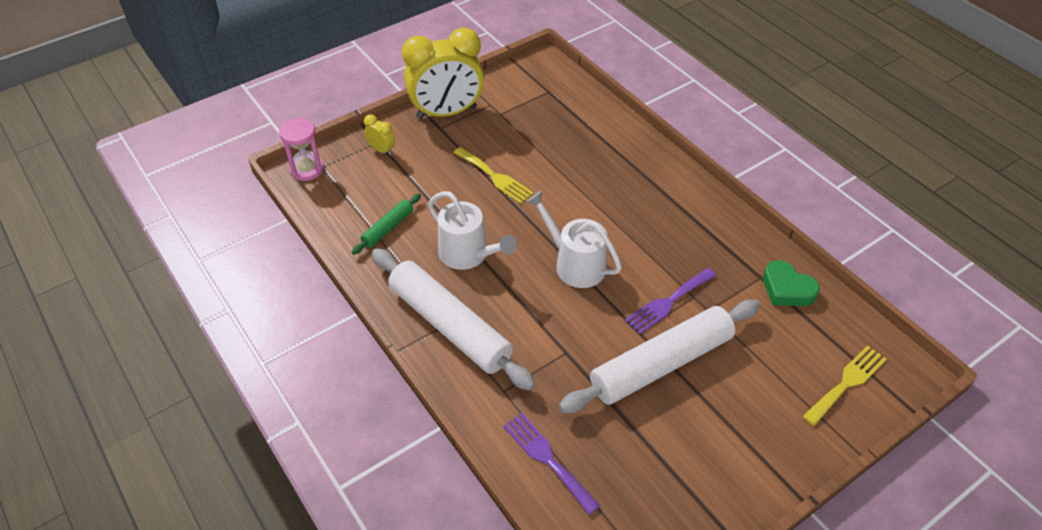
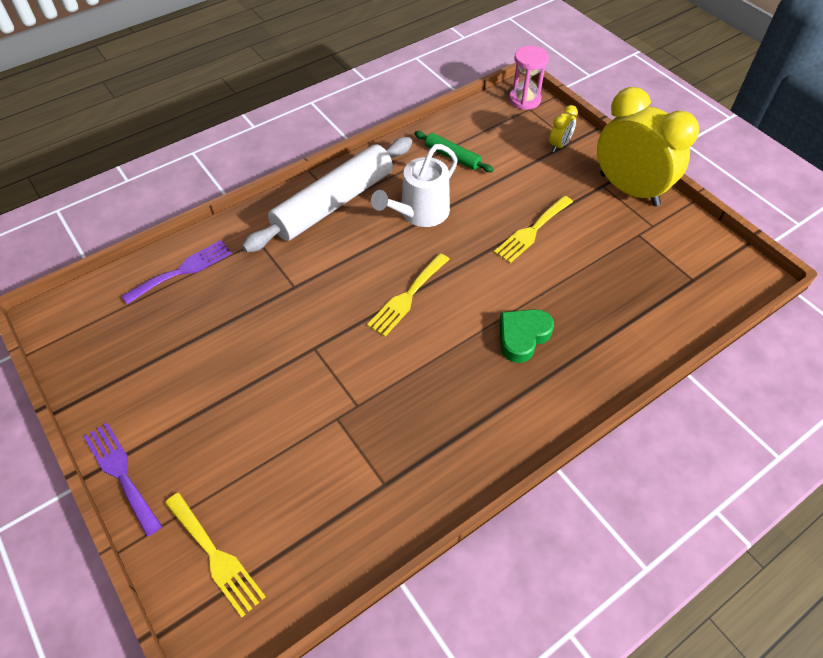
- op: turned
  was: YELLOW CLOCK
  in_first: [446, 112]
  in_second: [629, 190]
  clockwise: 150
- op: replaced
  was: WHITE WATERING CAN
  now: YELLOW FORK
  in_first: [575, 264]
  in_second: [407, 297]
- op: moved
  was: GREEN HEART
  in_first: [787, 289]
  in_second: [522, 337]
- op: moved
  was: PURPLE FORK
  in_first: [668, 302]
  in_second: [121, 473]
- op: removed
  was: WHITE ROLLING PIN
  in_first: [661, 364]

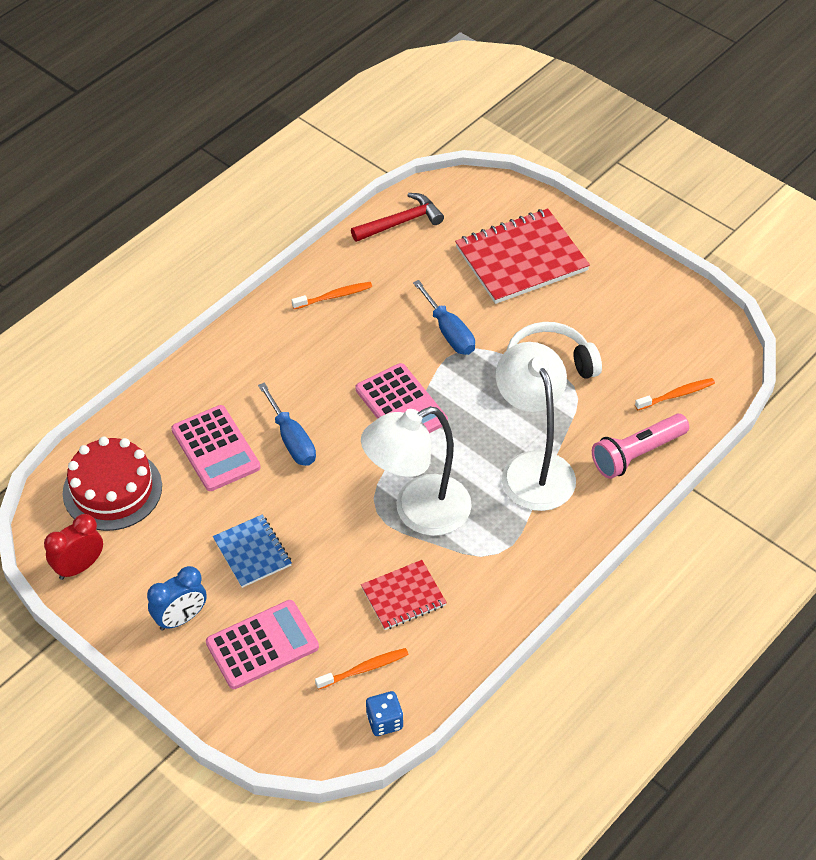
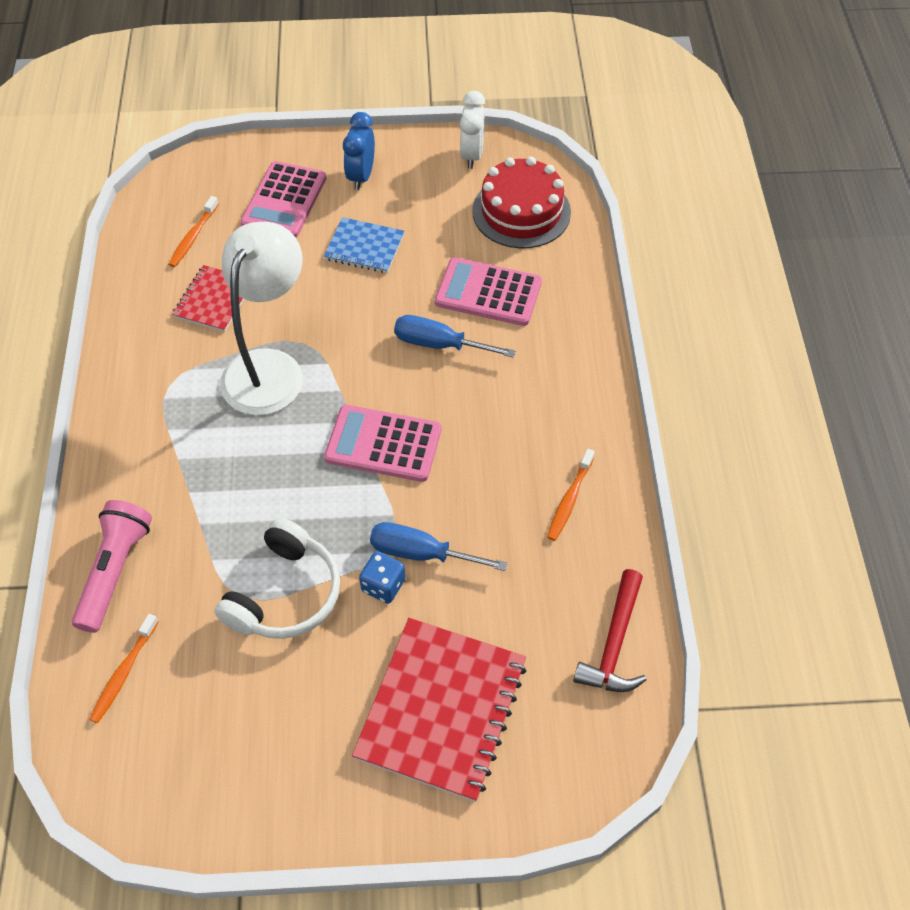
- op: removed
  was: WHITE LAMP
  in_first: [533, 468]
- op: recoloured
  was: RED CLOCK
  now: WHITE CLOCK
  in_first: [79, 567]
  in_second: [472, 155]
- op: moved
  was: BLUE DICE
  in_first: [384, 721]
  in_second: [383, 585]

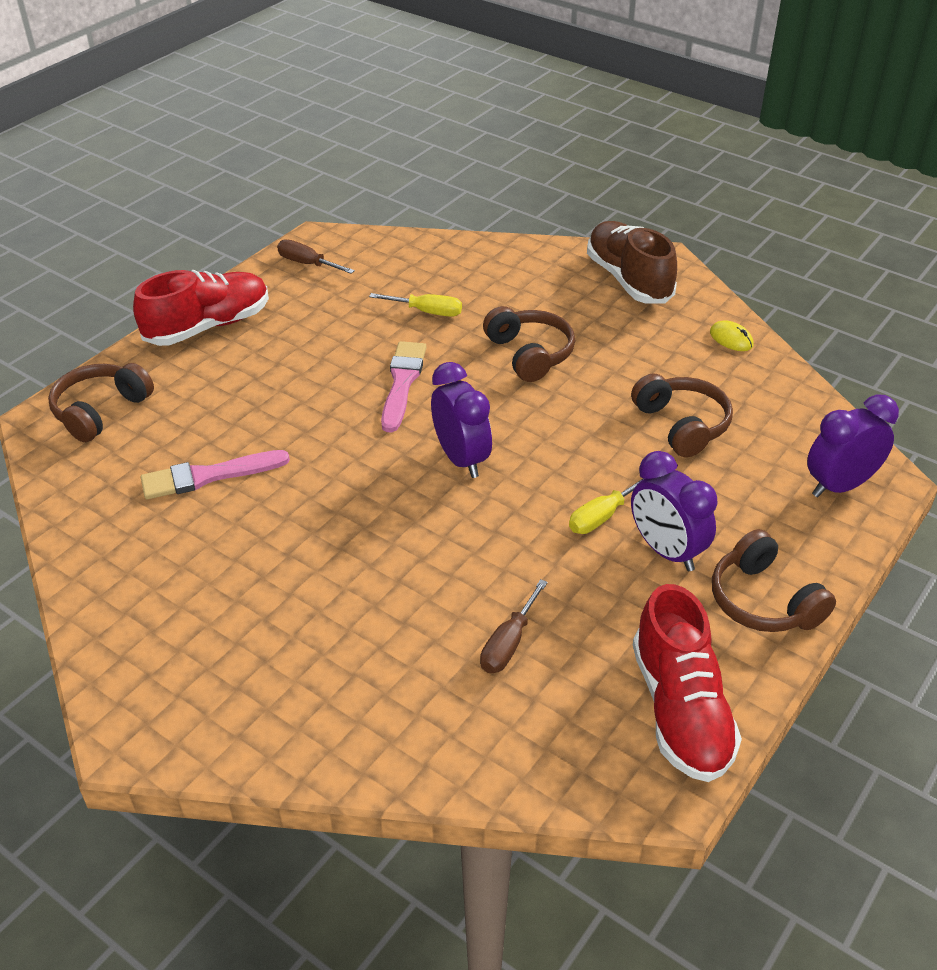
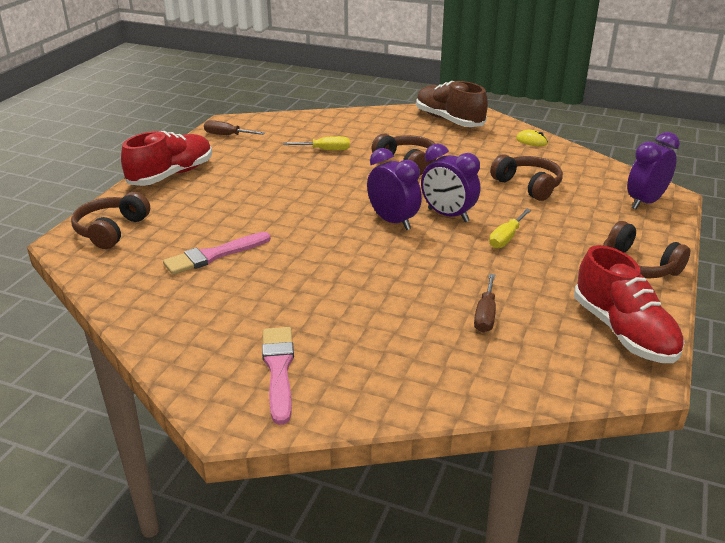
- op: moved
  was: PINK BRUSH
  in_first: [402, 383]
  in_second: [278, 369]
- op: moved
  was: PURPLE CLOCK
  in_first: [666, 551]
  in_second: [448, 215]

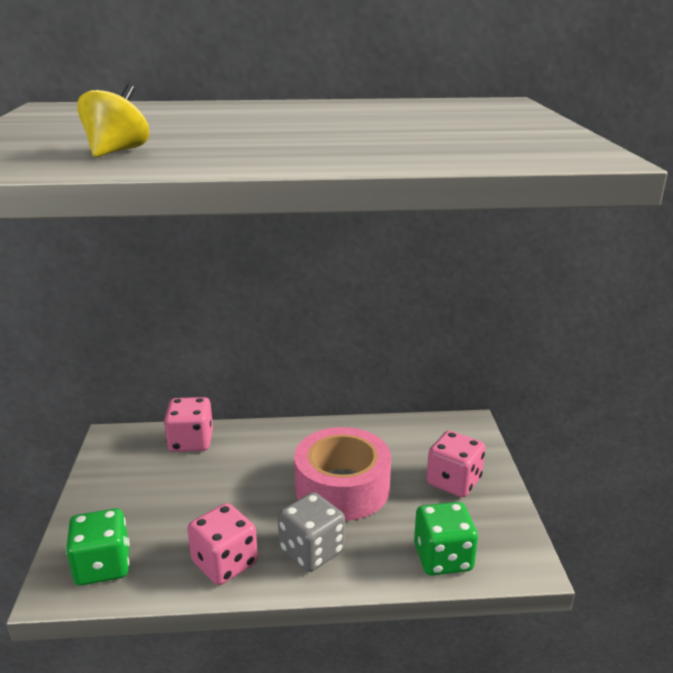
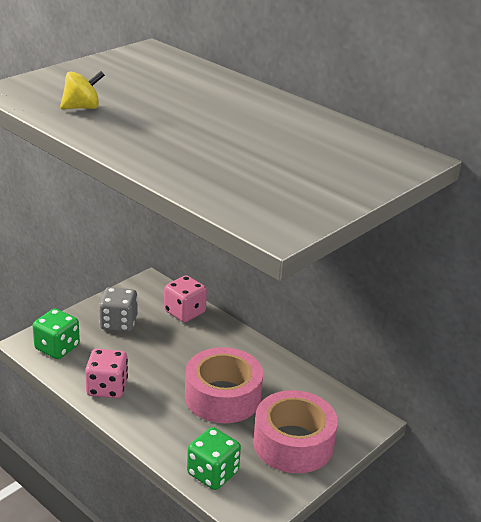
- op: replaced
  was: PINK DICE
  now: PINK TAPE
  in_first: [454, 481]
  in_second: [293, 443]
- op: moved
  was: GREY DICE
  in_first: [312, 551]
  in_second: [118, 323]

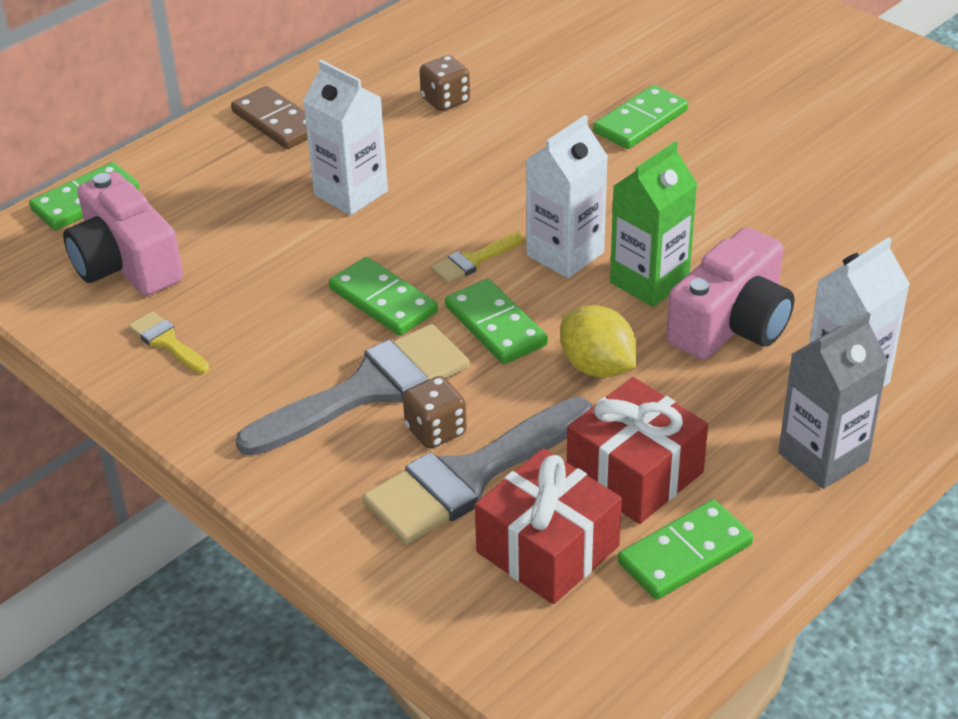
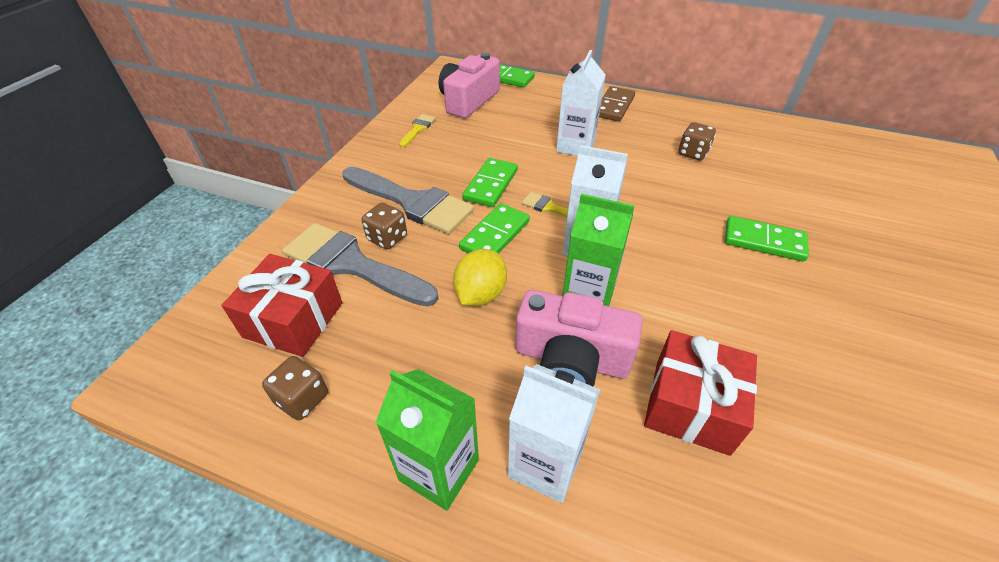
- op: recoloured
  was: GREY CARTON
  now: GREEN CARTON
  in_first: [823, 457]
  in_second: [439, 470]
- op: moved
  was: RED GIFT
  in_first: [634, 473]
  in_second: [691, 405]
- op: replaced
  was: GREEN DOMINO
  now: BROWN DICE
  in_first: [685, 553]
  in_second: [302, 399]

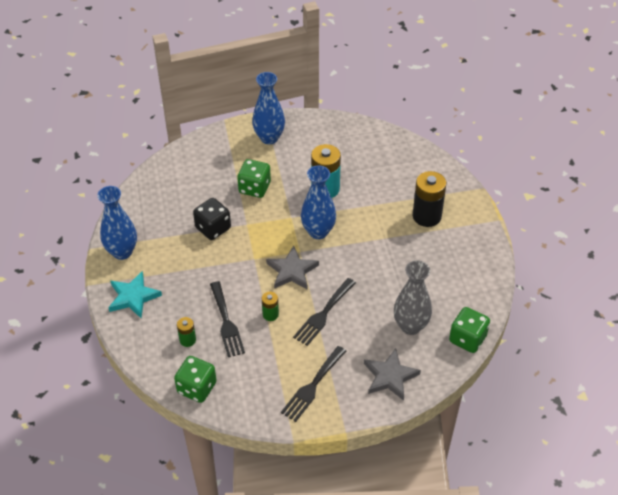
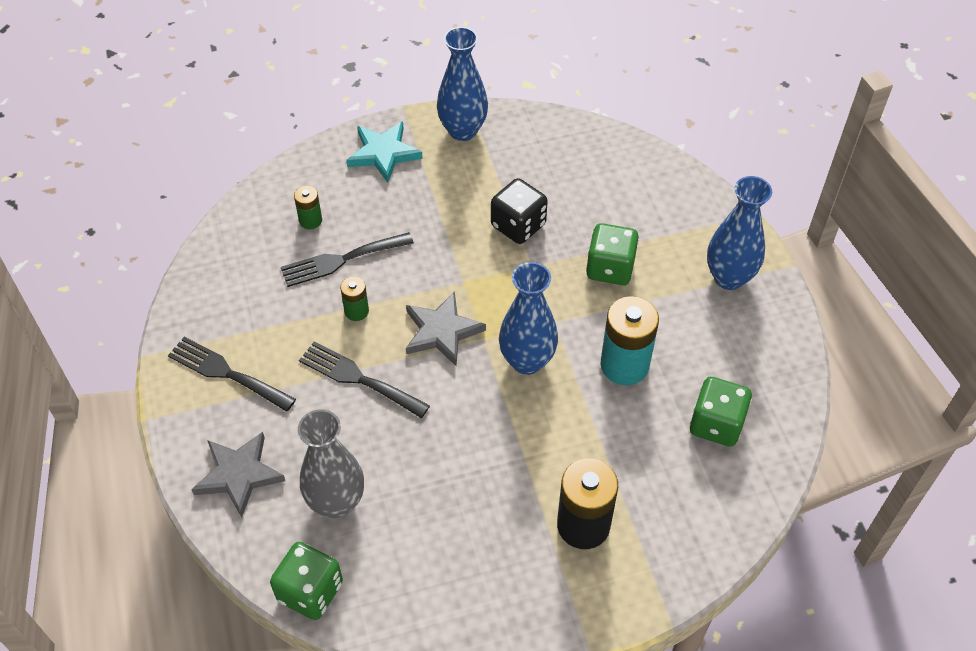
- op: moved
  was: GREEN DICE
  in_first: [197, 388]
  in_second: [716, 424]

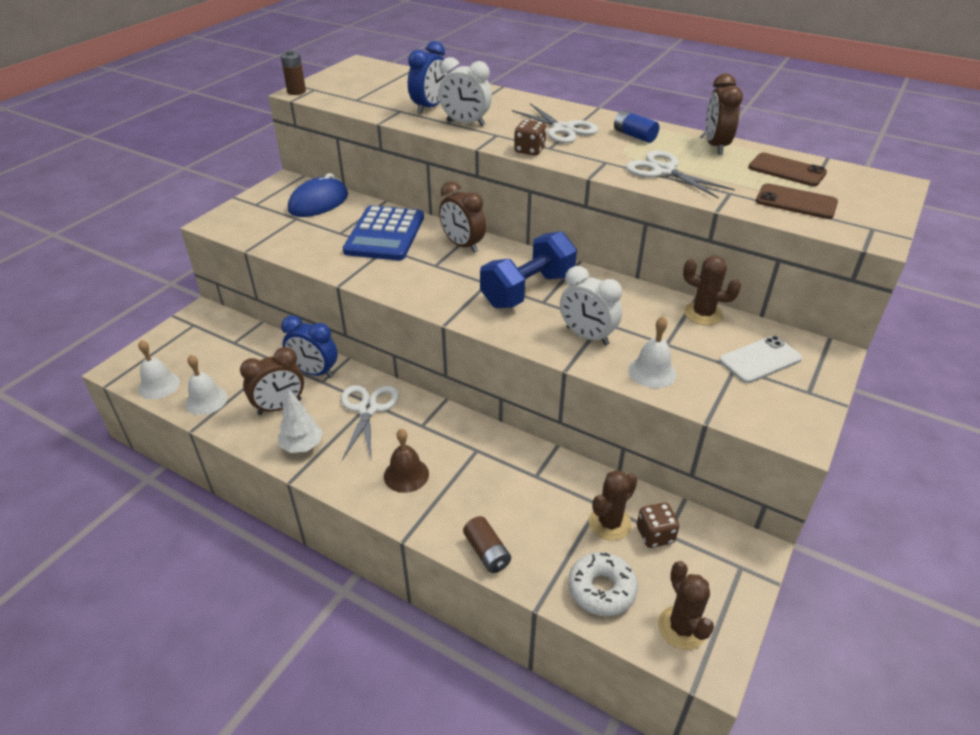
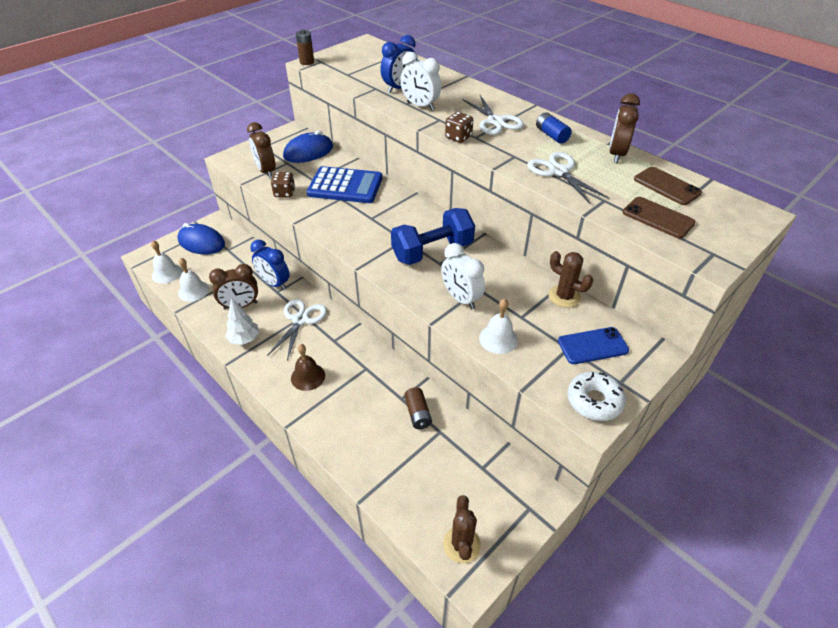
- op: moved
  was: BROWN CLOCK
  in_first: [462, 245]
  in_second: [266, 171]
- op: turned
  was: BLUE CALCULATOR
  in_first: [385, 234]
  in_second: [345, 186]
  clockwise: -105
- op: recoloured
  was: WHITE PHONE
  now: BLUE PHONE
  in_first: [760, 360]
  in_second: [592, 346]
- op: removed
  was: BROWN CACTUS
  in_first: [609, 523]
- op: moved
  was: BROWN DICE
  in_first: [655, 535]
  in_second: [284, 193]
- op: moved
  was: BROWN BATTERY
  in_first: [487, 552]
  in_second: [418, 413]
- op: moved
  was: WHITE DONUT
  in_first: [601, 589]
  in_second: [594, 401]
- op: added
  now: BLUE MOUSE
  in_second: [201, 242]

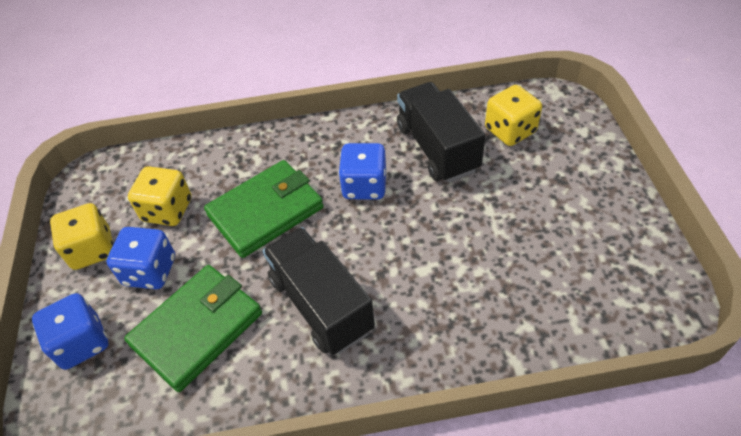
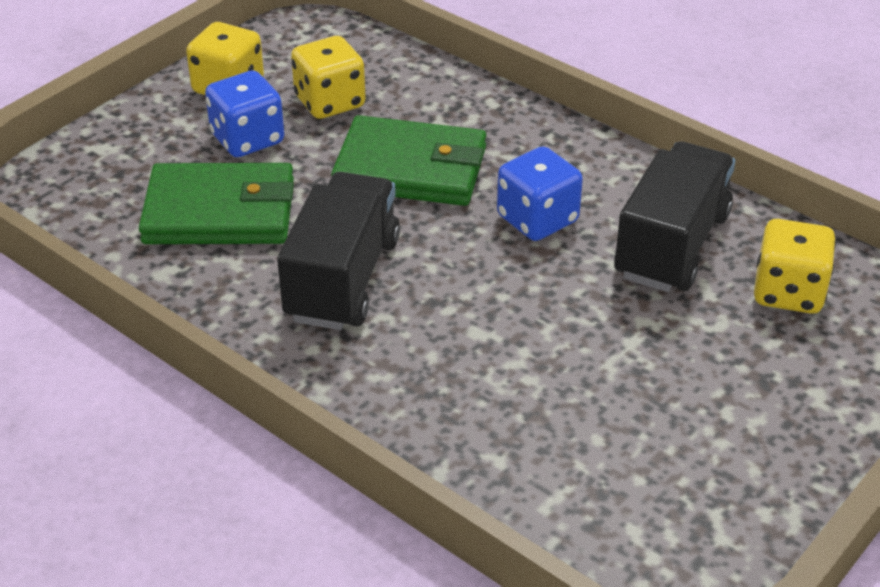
- op: removed
  was: BLUE DICE
  in_first: [82, 343]

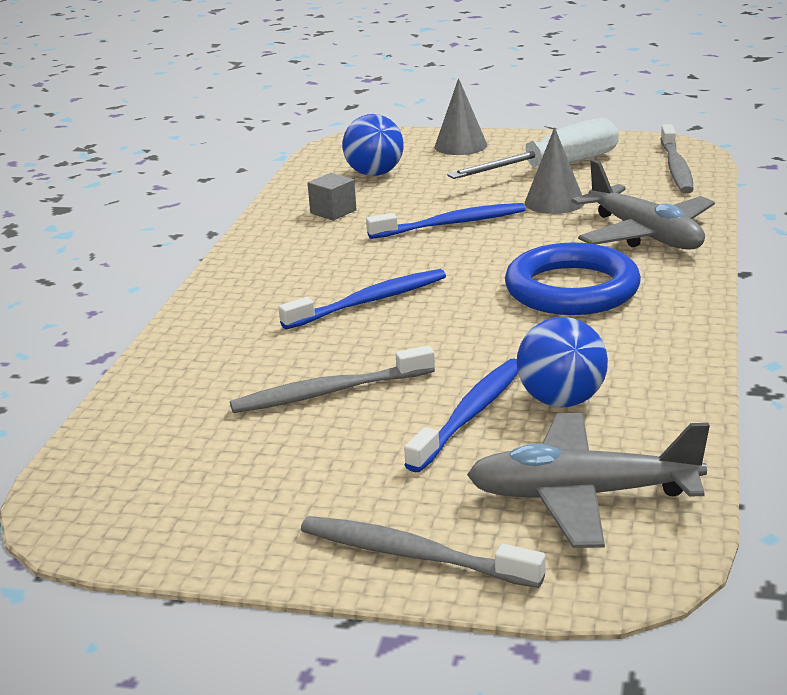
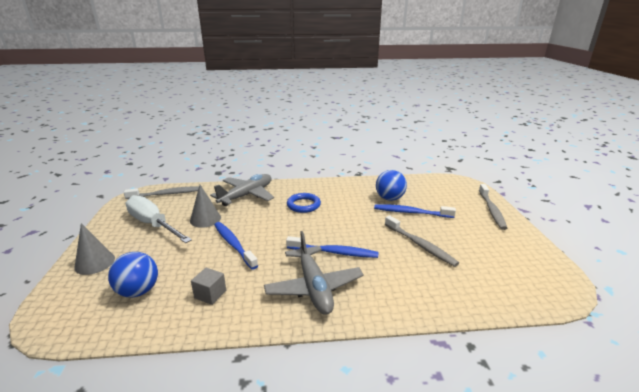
- op: resized
  was: BLUE RING
  in_first: [572, 289]
  in_second: [303, 205]
  ratio: 0.62
- op: turned
  was: BLUE TOOTHBRUSH
  in_first: [369, 301]
  in_second: [334, 252]
  clockwise: 150
- op: moved
  was: GREY PLANE
  in_first: [582, 495]
  in_second: [314, 287]

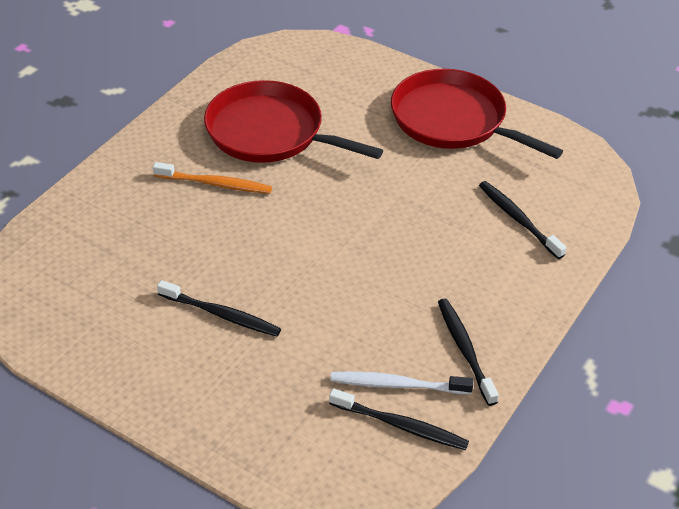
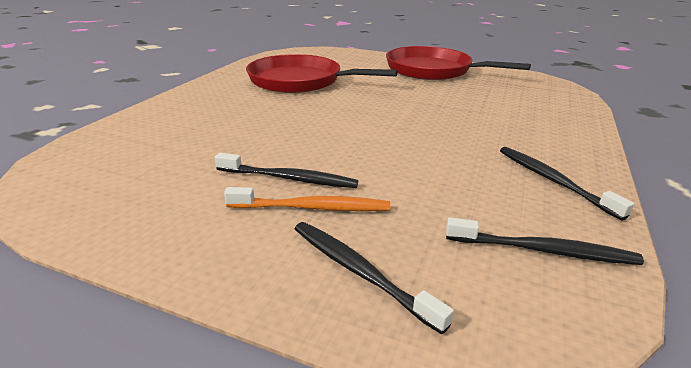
- op: moved
  was: ORANGE TOOTHBRUSH
  in_first: [216, 184]
  in_second: [313, 208]
- op: moved
  was: BLACK TOOTHBRUSH
  in_first: [518, 219]
  in_second: [358, 271]
- op: removed
  was: WHITE TOOTHBRUSH
  in_first: [396, 385]

